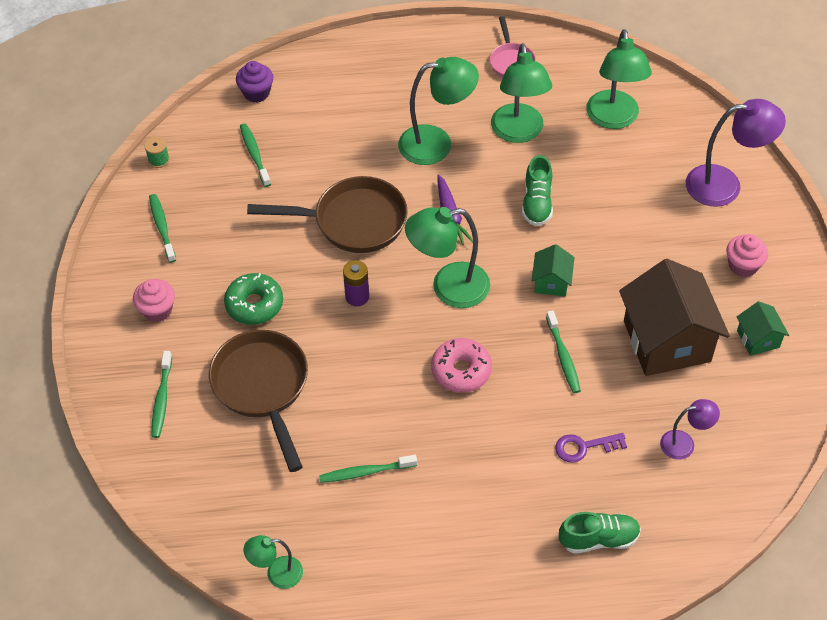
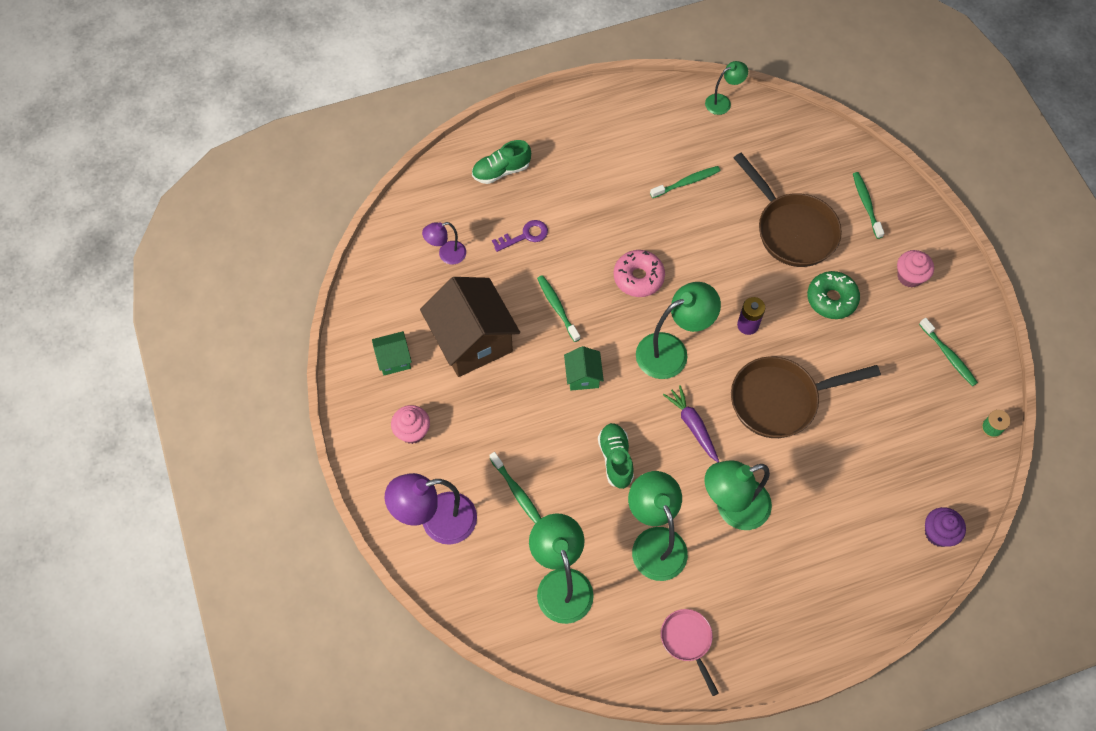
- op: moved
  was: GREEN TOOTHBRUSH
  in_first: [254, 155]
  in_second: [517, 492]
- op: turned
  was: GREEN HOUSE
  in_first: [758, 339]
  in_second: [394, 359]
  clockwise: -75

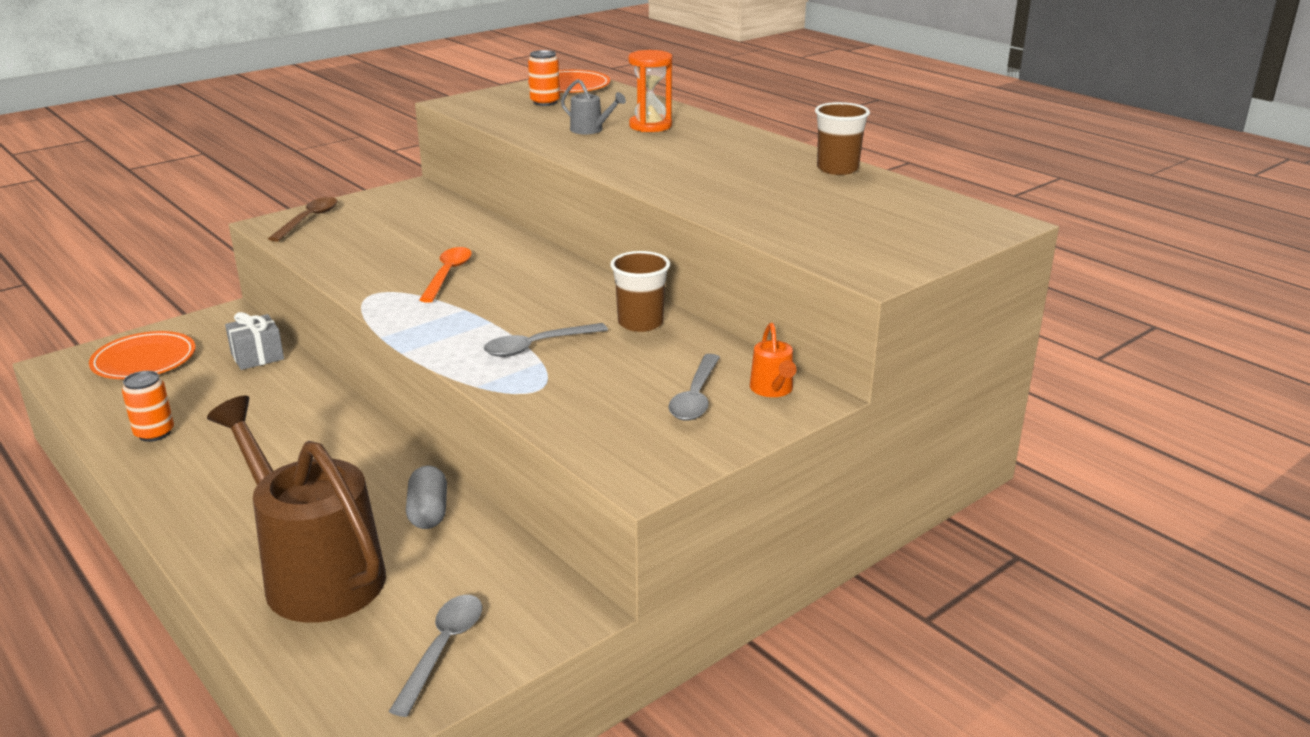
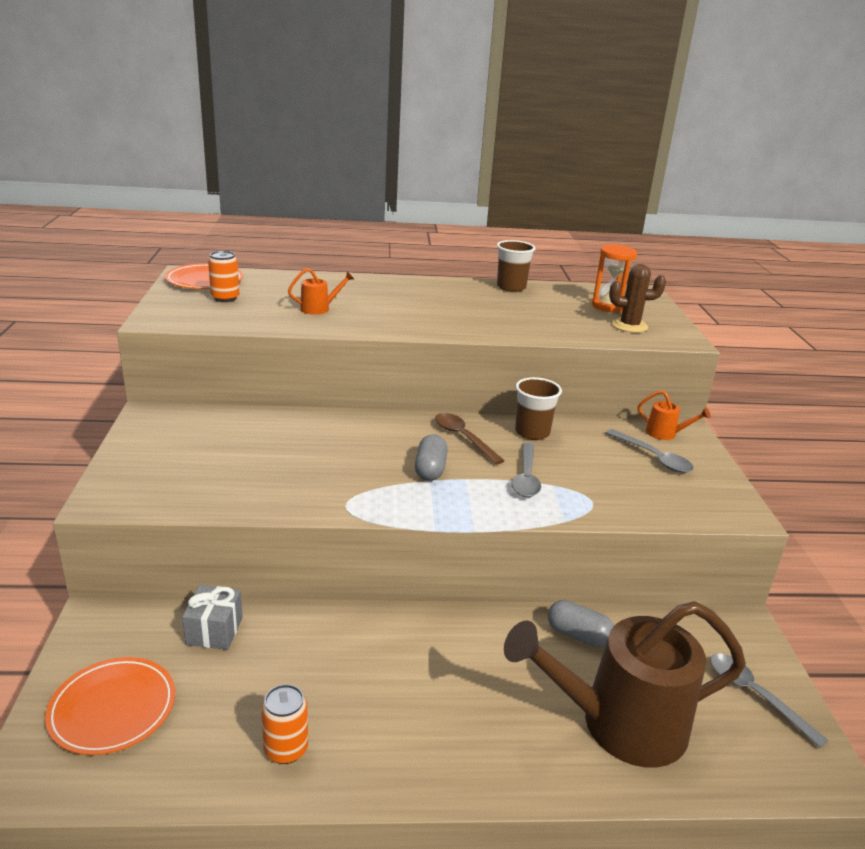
- op: moved
  was: ORANGE HOURGLASS
  in_first: [650, 126]
  in_second: [609, 306]
- op: recoloured
  was: GREY WATERING CAN
  now: ORANGE WATERING CAN
  in_first: [591, 130]
  in_second: [319, 308]
- op: moved
  was: BROWN SPOON
  in_first: [309, 220]
  in_second: [463, 438]
- op: removed
  was: ORANGE SPOON
  in_first: [448, 274]
- op: added
  now: BROWN CACTUS
  in_second: [629, 326]
- op: added
  now: GREY CAPSULE
  in_second: [430, 469]

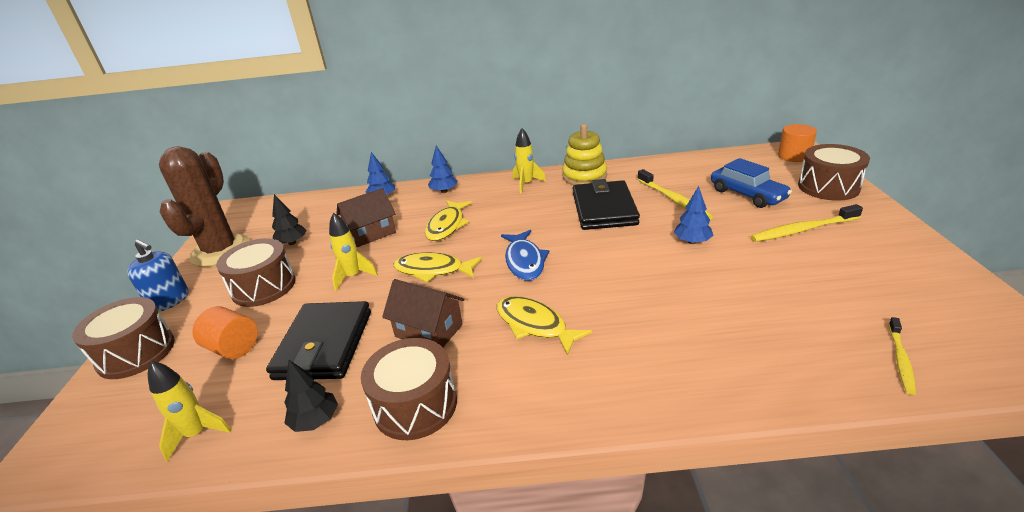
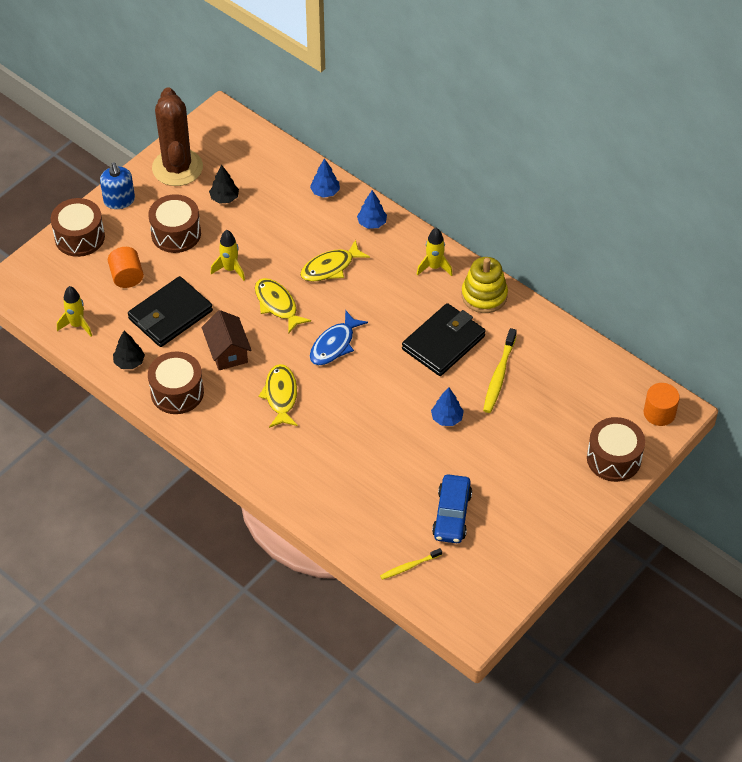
- op: turned
  was: BROWN CACTUS
  in_first: [221, 251]
  in_second: [177, 168]
  clockwise: -60
- op: moved
  was: BLUE CAR
  in_first: [747, 194]
  in_second: [452, 515]
- op: removed
  was: BROWN HOUSE
  in_first: [371, 233]
- op: removed
  was: YELLOW TOOTHBRUSH
  in_first: [802, 230]

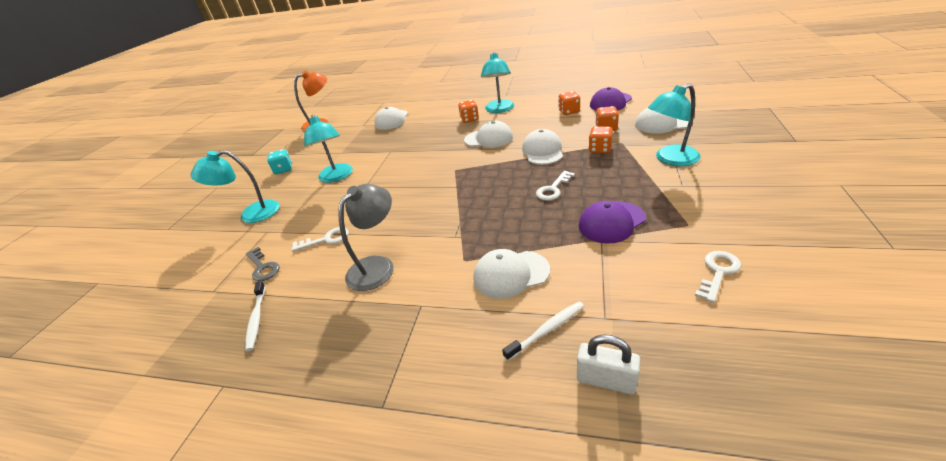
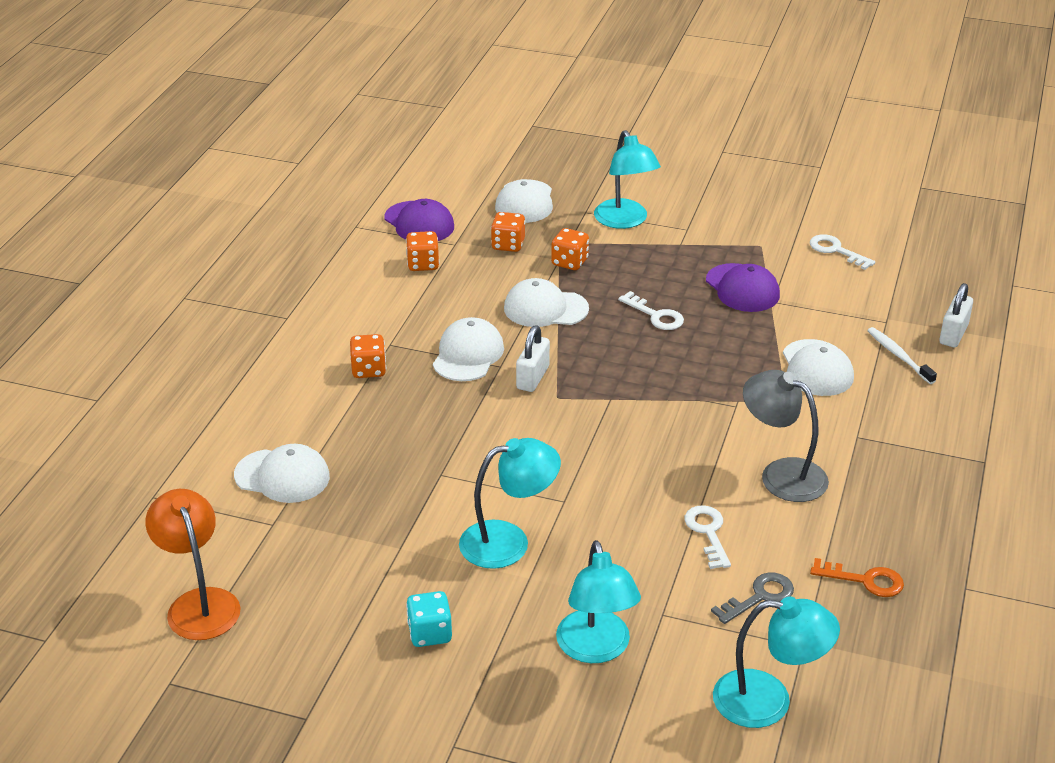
- op: moved
  was: TURQUOISE LAMP
  in_first: [499, 110]
  in_second: [768, 701]
- op: replaced
  was: WHITE TOOTHBRUSH
  now: ORANGE KEY
  in_first: [256, 319]
  in_second: [865, 580]
- op: added
  now: WHITE PADLOCK
  in_second: [533, 377]

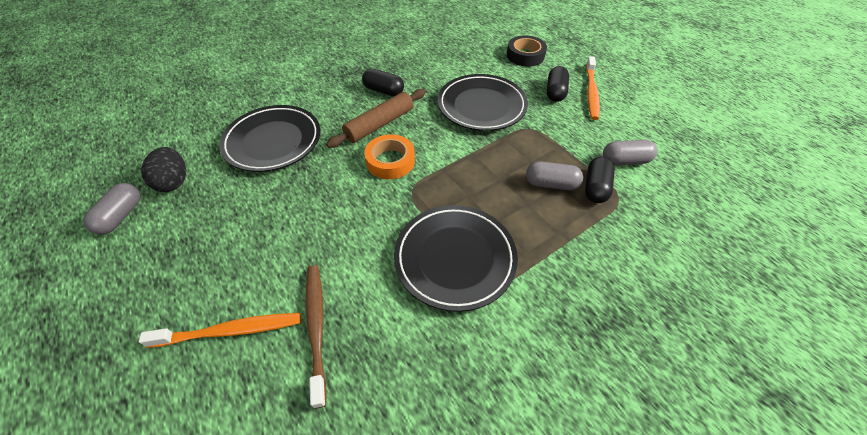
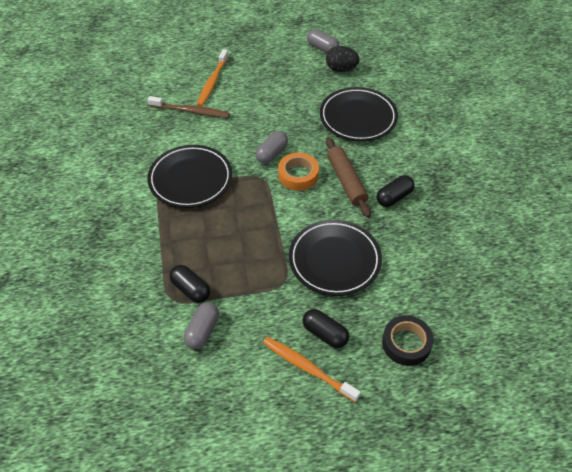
- op: moved
  was: GREY CAPSULE
  in_first: [551, 184]
  in_second: [272, 153]

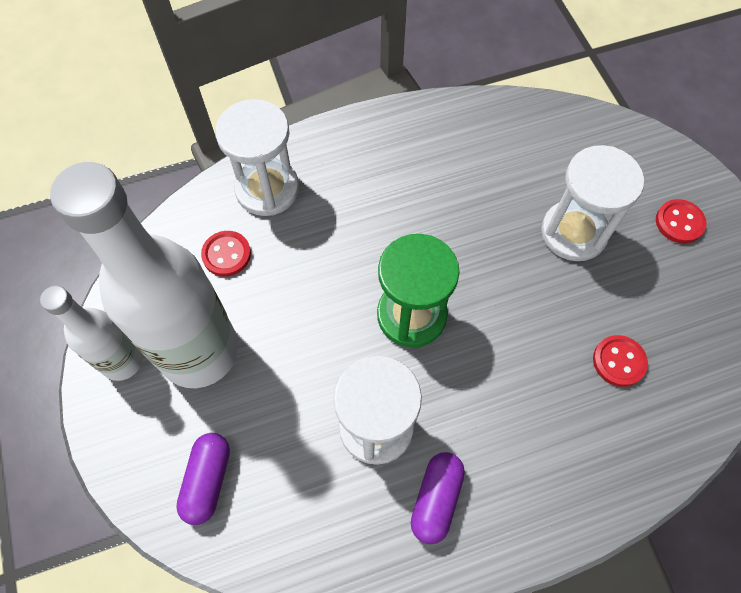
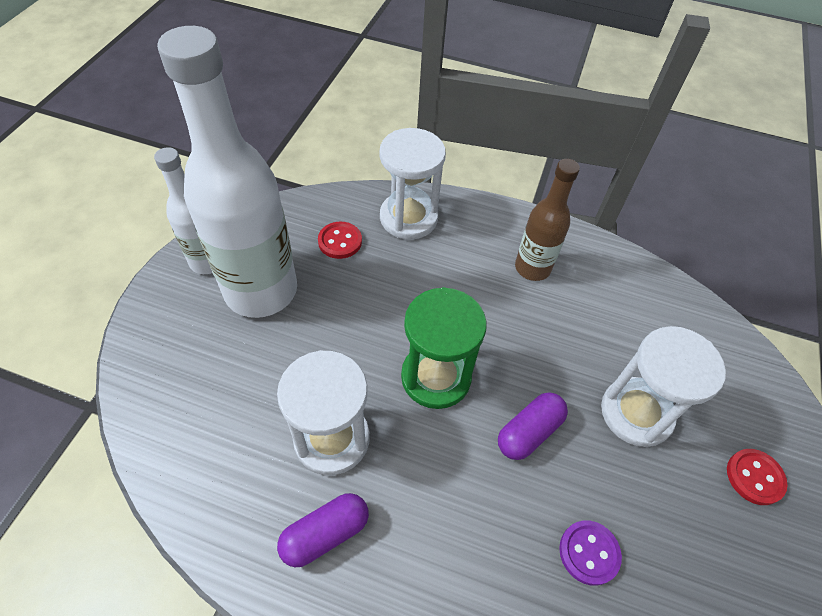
- op: recoloured
  was: RED BUTTON
  now: PURPLE BUTTON
  in_first: [619, 361]
  in_second: [589, 553]
- op: moved
  was: PURPLE CAPSULE
  in_first: [208, 480]
  in_second: [529, 432]
- op: added
  now: BROWN BOTTLE
  in_second: [532, 268]

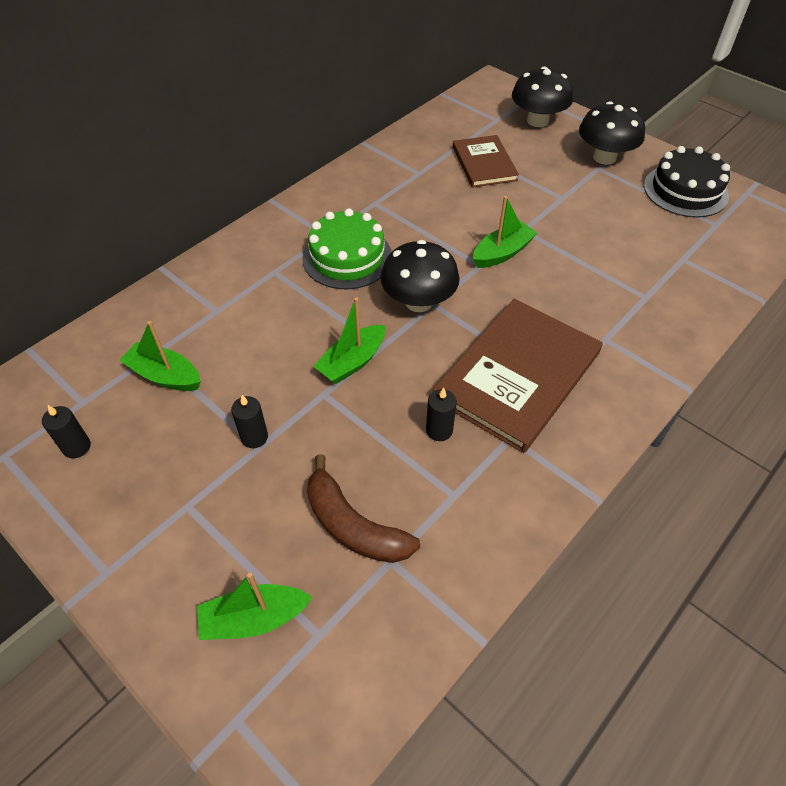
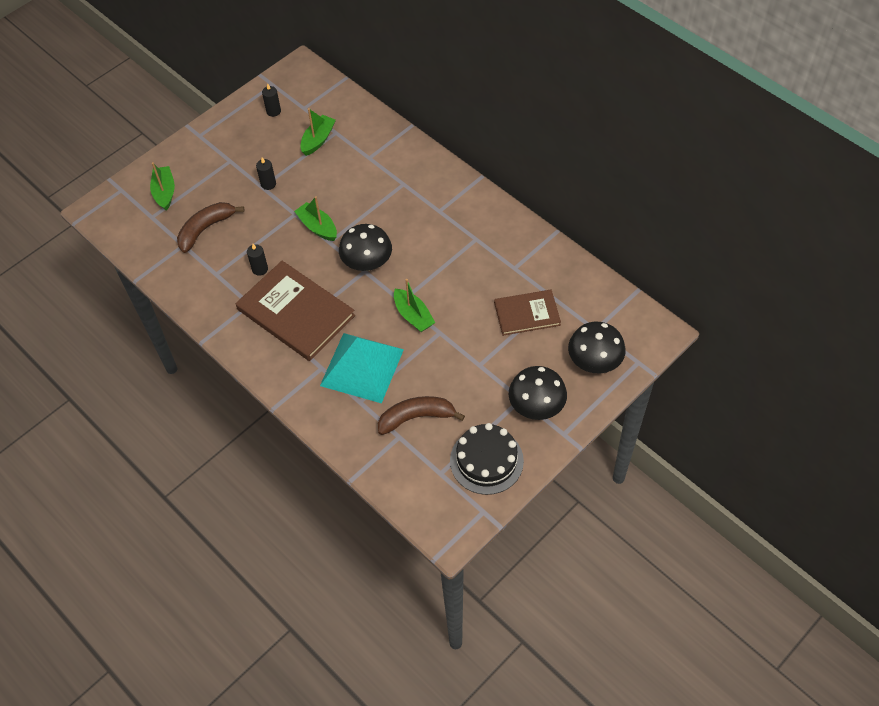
- op: removed
  was: GREEN CAKE
  in_first: [347, 257]
- op: added
  now: TURQUOISE PYRAMID
  in_second: [362, 367]
- op: added
  now: BROWN BANANA
  in_second: [416, 417]

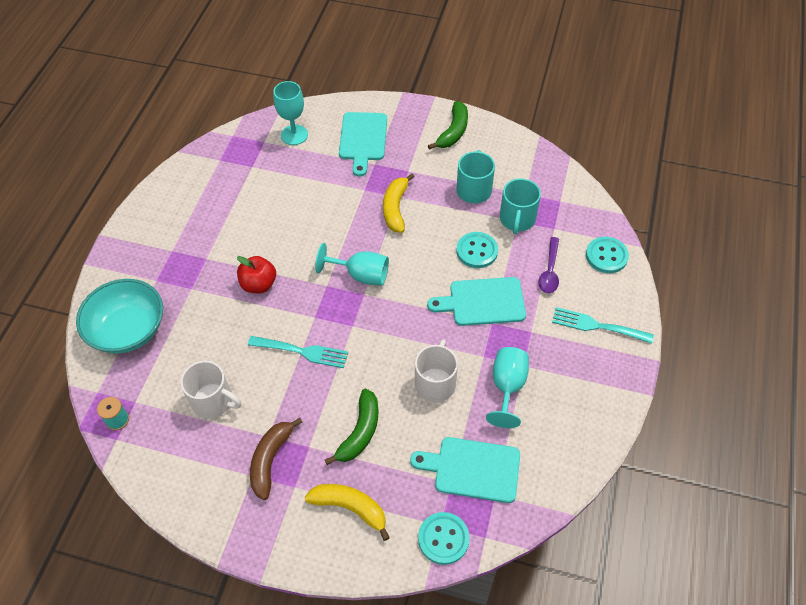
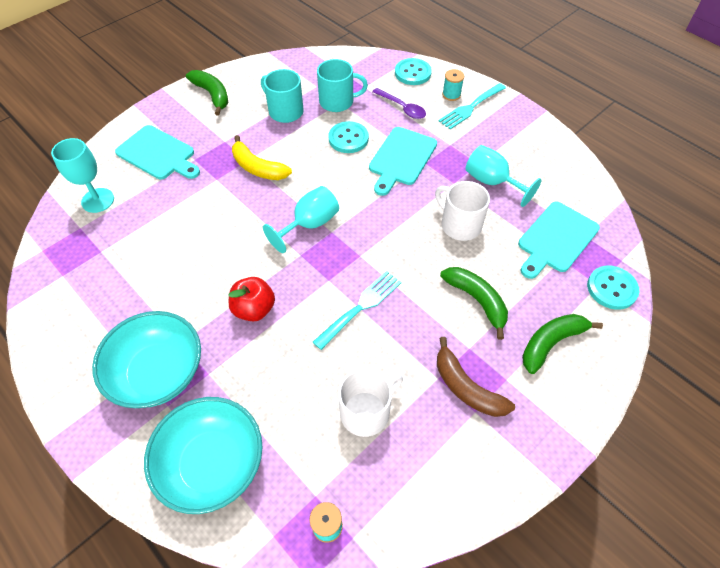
- op: turned
  was: TURQUOISE MUG
  in_first: [517, 219]
  in_second: [337, 102]
  clockwise: -45
- op: recoloured
  was: YELLOW BANANA
  now: GREEN BANANA
  in_first: [350, 508]
  in_second: [551, 343]
- op: added
  now: TURQUOISE SPOOL
  in_second: [451, 95]
- op: added
  now: TURQUOISE BOWL
  in_second: [158, 373]

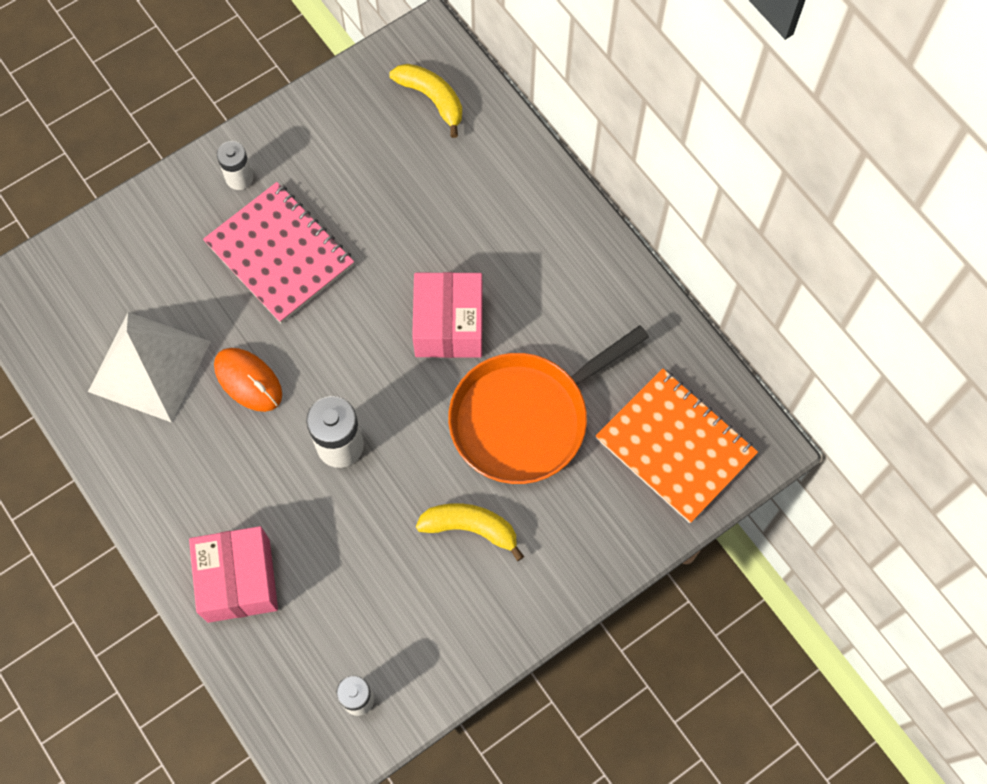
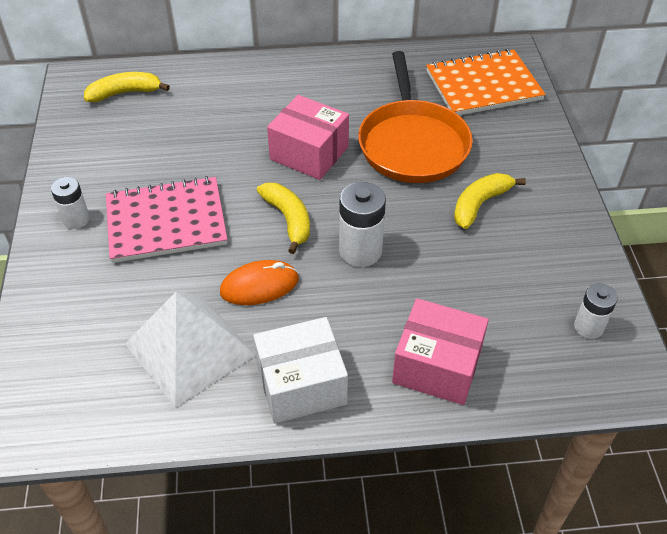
- op: added
  now: YELLOW BANANA
  in_second: [288, 219]
- op: added
  now: WHITE BOX
  in_second: [301, 384]

